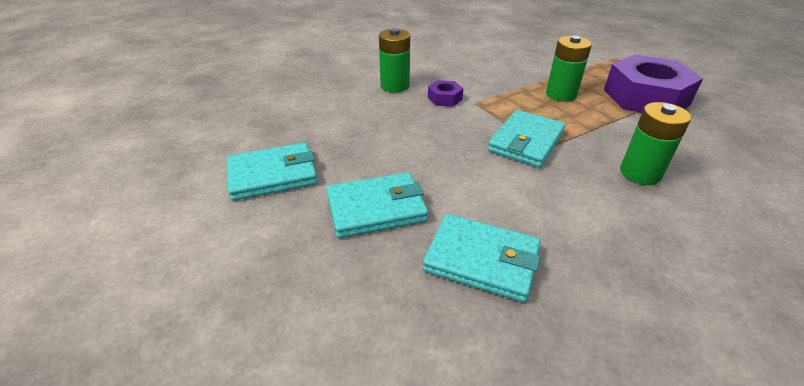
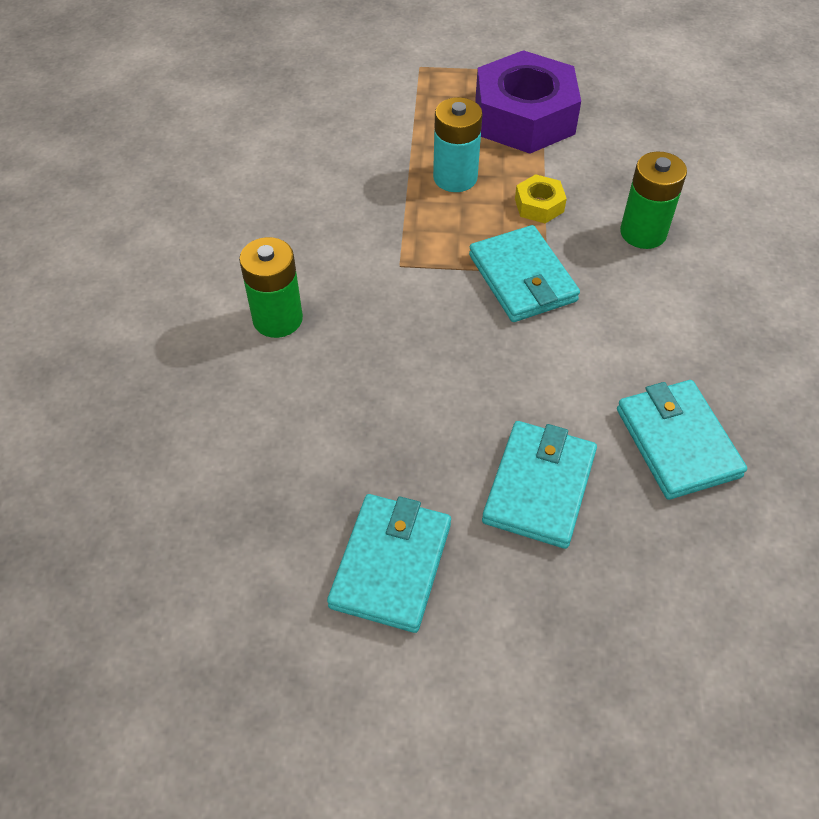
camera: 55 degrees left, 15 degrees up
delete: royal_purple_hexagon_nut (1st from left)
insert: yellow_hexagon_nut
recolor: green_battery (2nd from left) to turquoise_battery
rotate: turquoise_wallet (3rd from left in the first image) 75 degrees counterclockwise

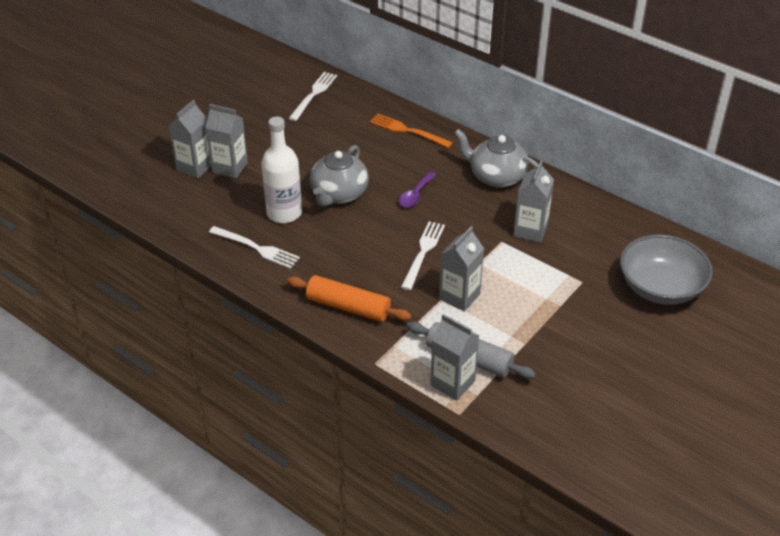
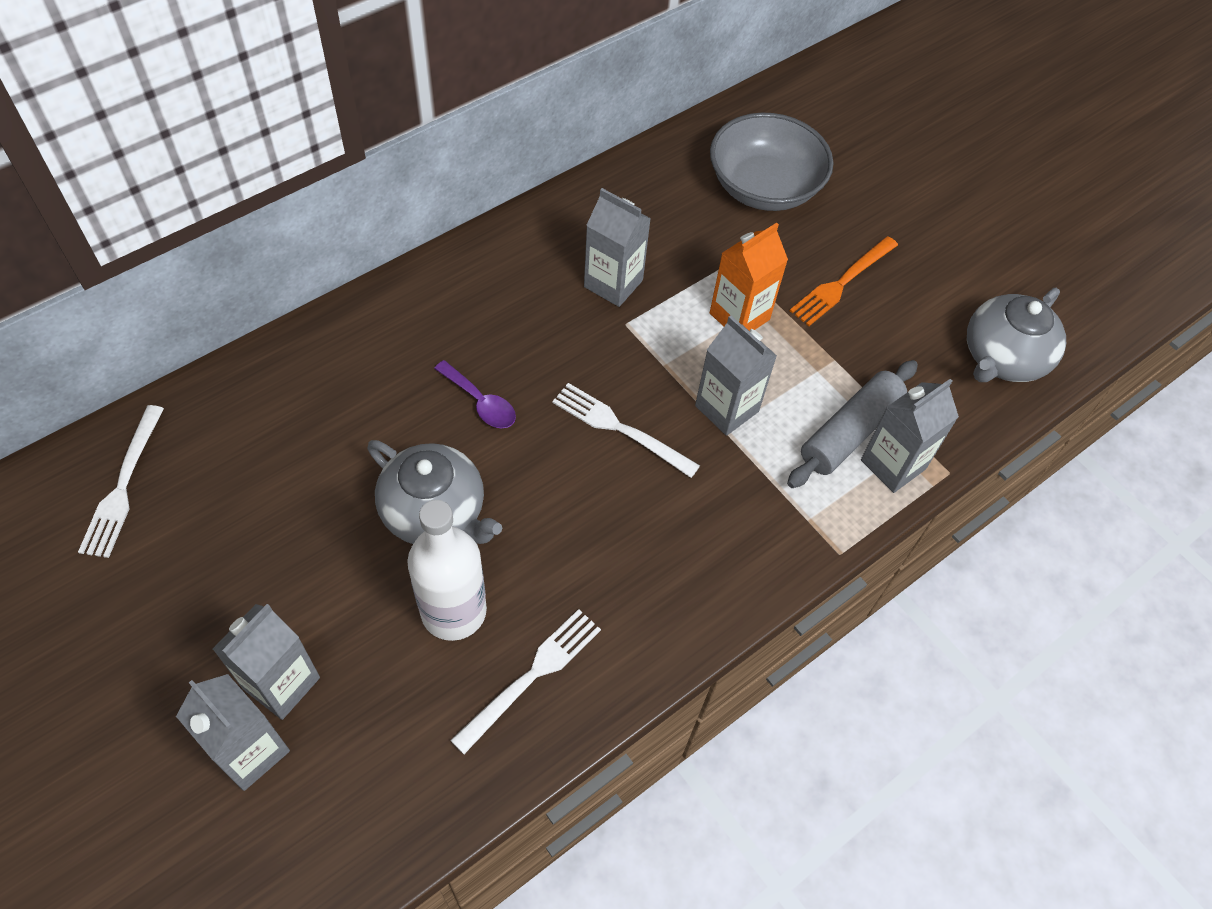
camera: 80 degrees left, 15 degrees up
delete: orange-coloured_pastry_roller
insert: orange-coloured_juice_carton
move: orange-coloured_fork; ash-grey_tea_pot (2nd from left)
rotate: white_fork (2nd from left in the first image) 120 degrees counterclockwise

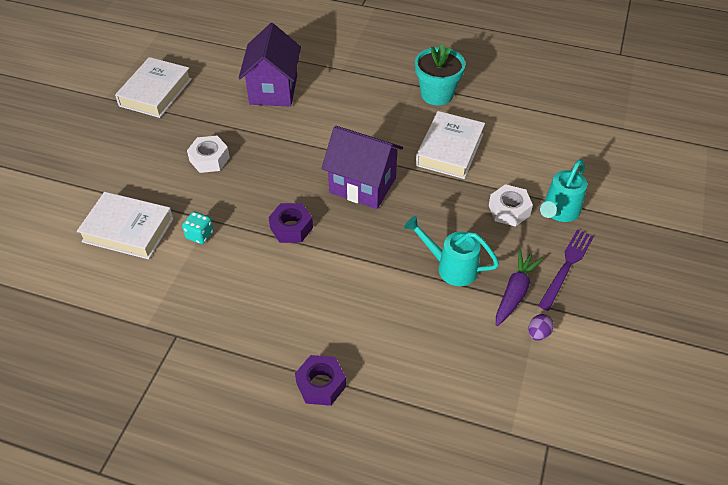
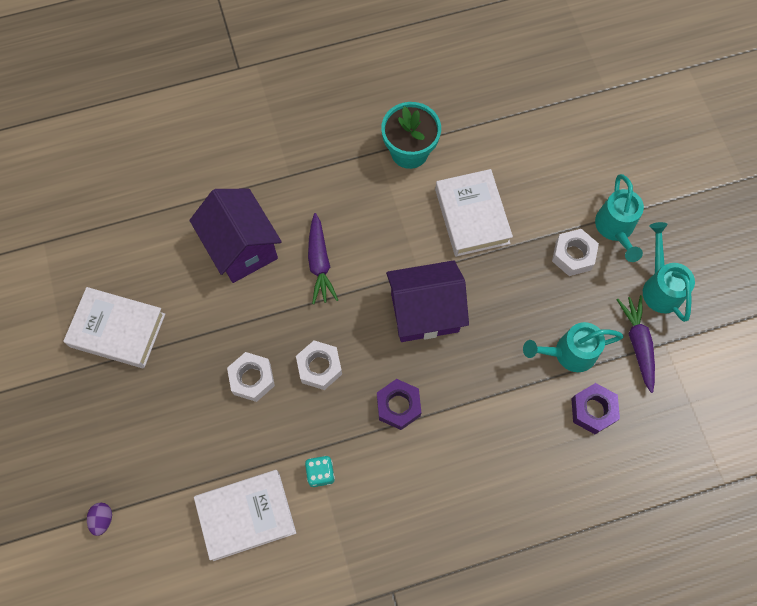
camera: 35 degrees left, 20 degrees up
insert: white_hexagon_nut (2nd from left); royal_purple_carrot (1st from left)
move: royal_purple_egg; royal_purple_hexagon_nut (2nd from left)
replace: royal_purple_fork to turquoise_watering_can (3rd from left)
rotate: white_hardcover (2nd from left in the first image) 60 degrees counterclockwise

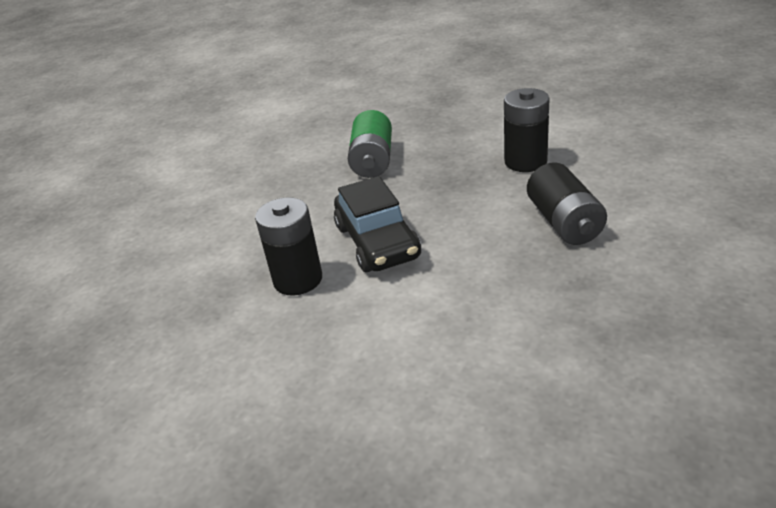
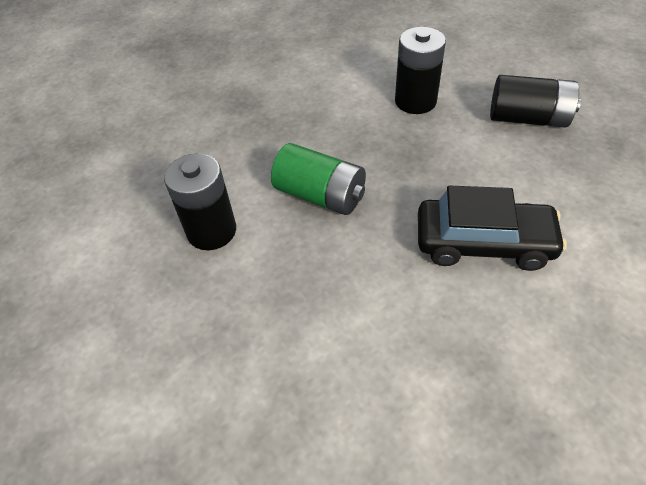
camera: 65 degrees left, 15 degrees up
move: black_battery (1st from left)

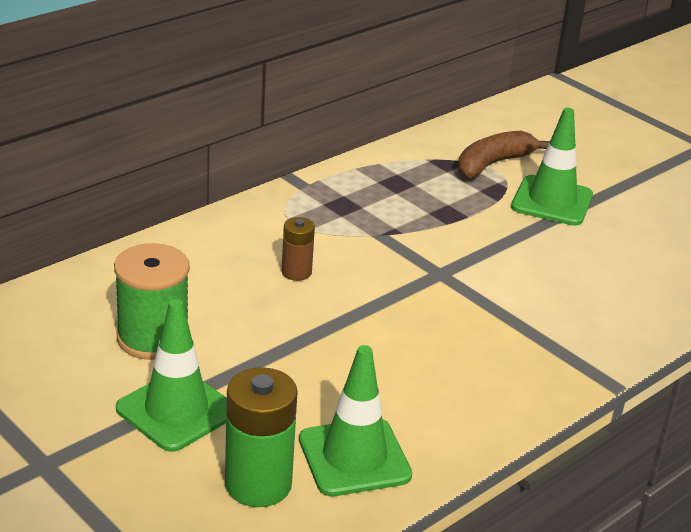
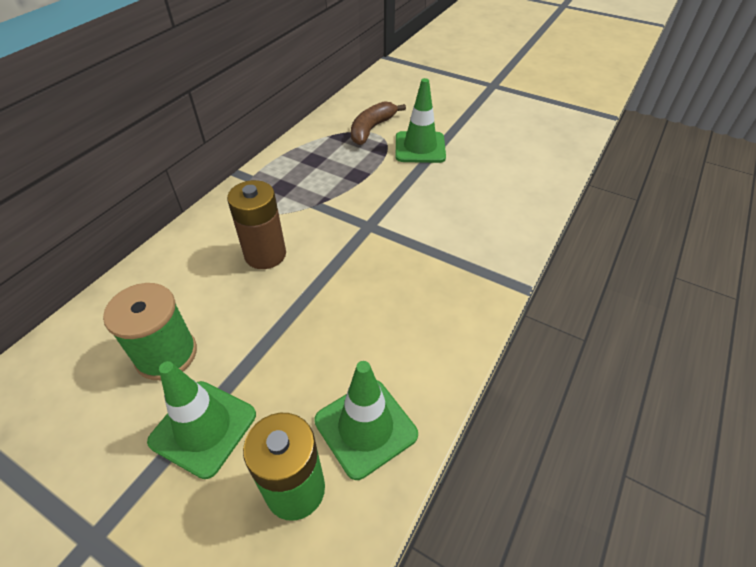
camera: 15 degrees left, 15 degrees up
resize: russet_battery x1.78

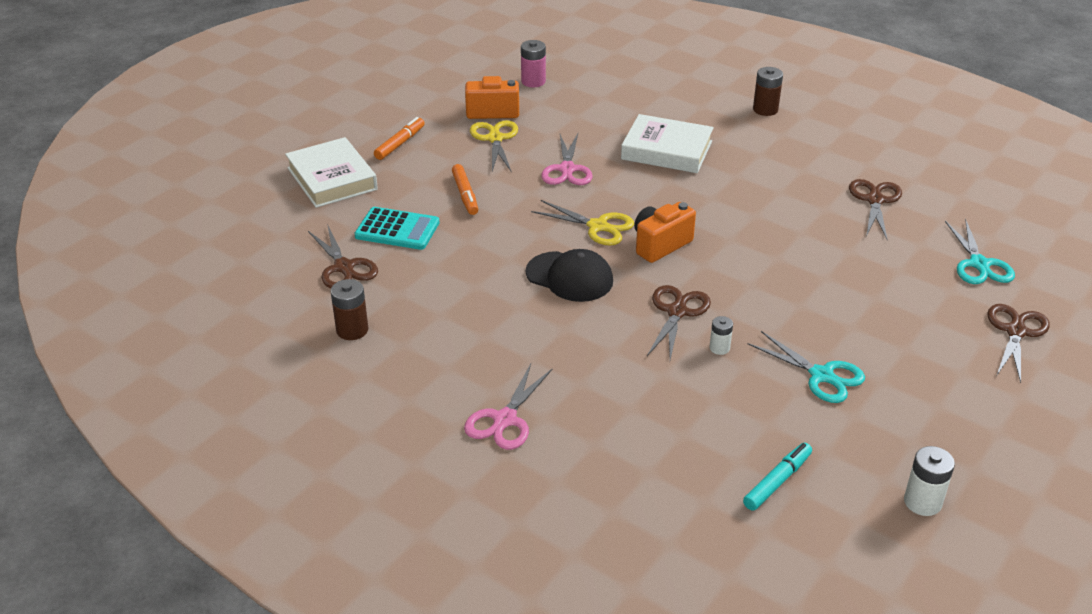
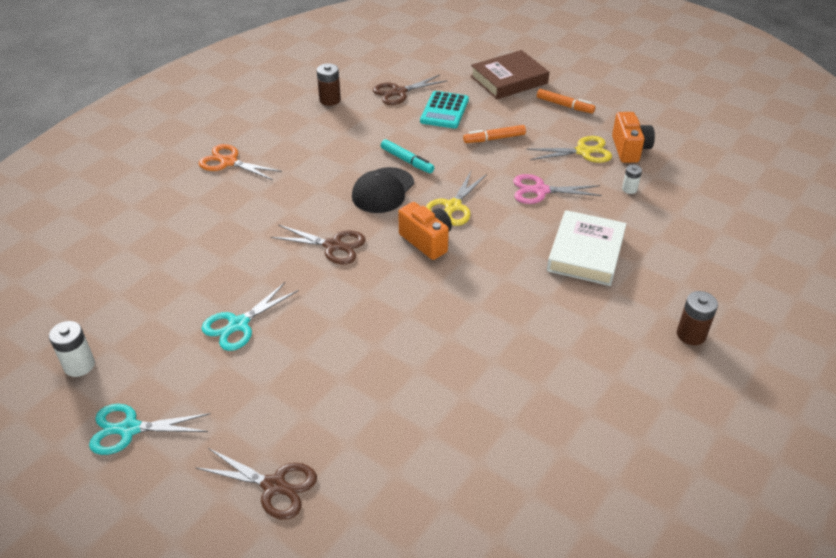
camera: 90 degrees right, 5 degrees up
delete: rose-pink_battery; russet_pair_of_scissors (3rd from left)
move: turquoise_pair_of_scissors (2nd from left in the first image) to turquoise_pair_of_scissors (1st from left); turquoise_felt_pen; white_battery (1st from left in the first image) to white_battery (2nd from left)
recolor: rose-pink_pair_of_scissors (1st from left) to orange-coloured_pair_of_scissors; white_hardcover (1st from left) to russet_hardcover

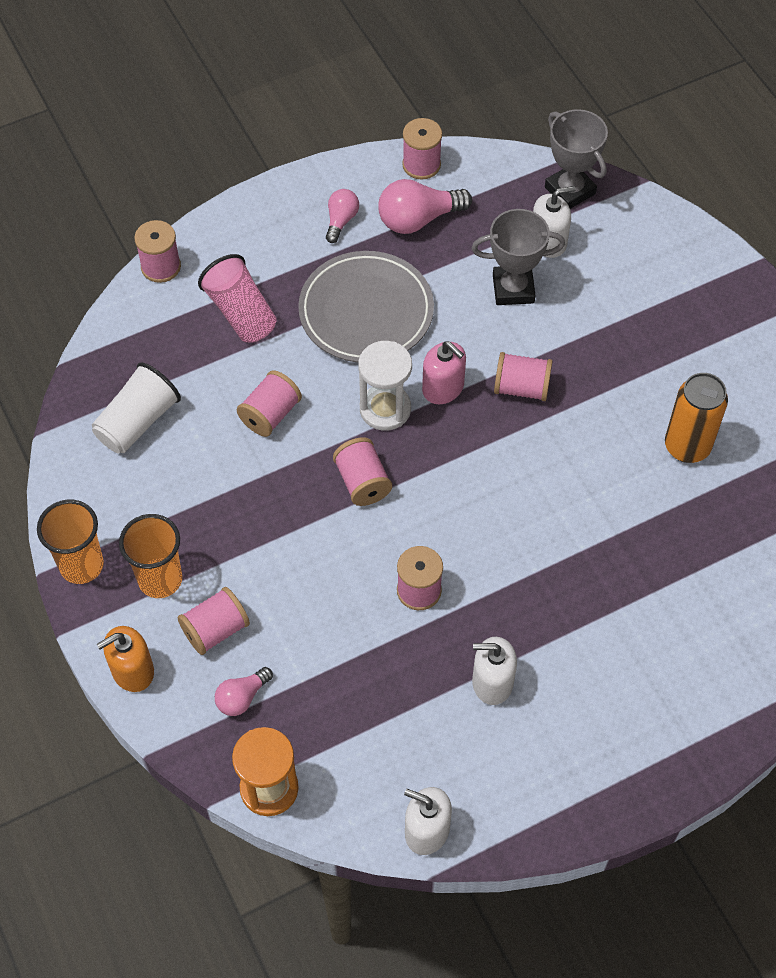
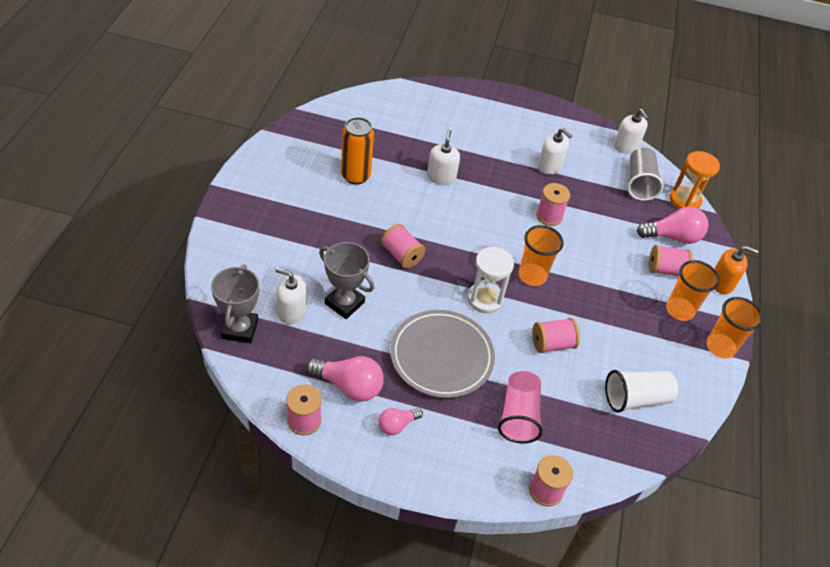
camera: 145 degrees left, 10 degrees down
delete: rose-pink_pump_bottle
insert: white_pump_bottle (2nd from left); ash-grey_tumbler
replace: rose-pink_bobbin (4th from left) to orange-coloured_tumbler (1st from left)
resize: rose-pink_light_bulb (1st from left in the first image) x1.71

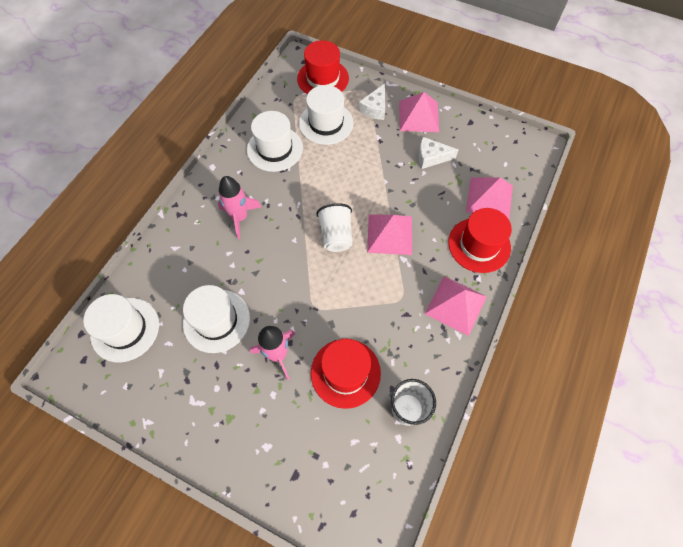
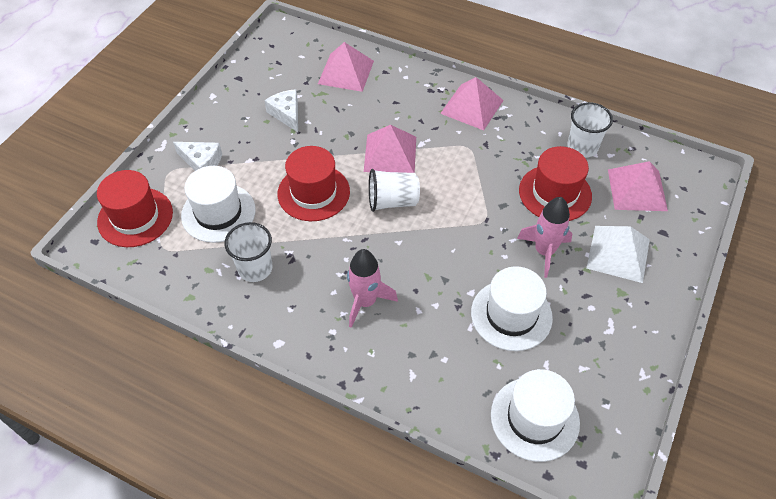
camera: 90 degrees left, 10 degrees down
insert: white_pyramid
move: crimson_tall_hat (3rd from left in the first image) to crimson_tall_hat (2nd from left); rose-pink_pyramid (2nd from left in the first image) to rose-pink_pyramid (4th from left)
replace: white_tall_hat (3rd from left) to white_tumbler (1st from left)
rotate: white_cheese (2nd from left) 150 degrees clockwise

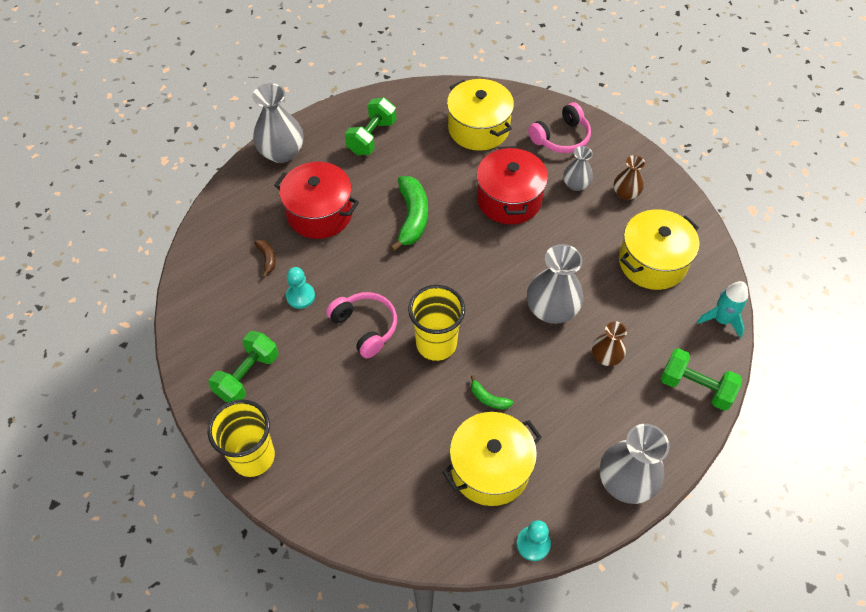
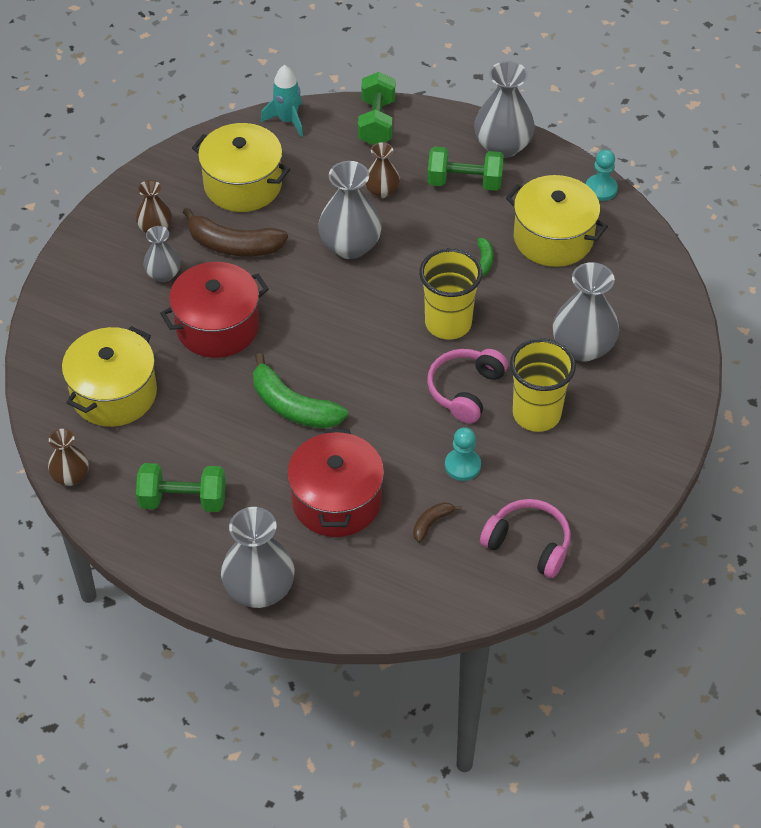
camera: 115 degrees left, 5 degrees down
insert: russet_flower_vase (1st from left); russet_banana (1st from left); ash-grey_flower_vase (5th from left)
move: green_free_weight (1st from left in the first image) to green_free_weight (3rd from left); rose-pink_headset (2nd from left); yellow_tumbler (1st from left in the first image) to yellow_tumbler (2nd from left)
rotate: green_banana (1st from left) 120 degrees counterclockwise

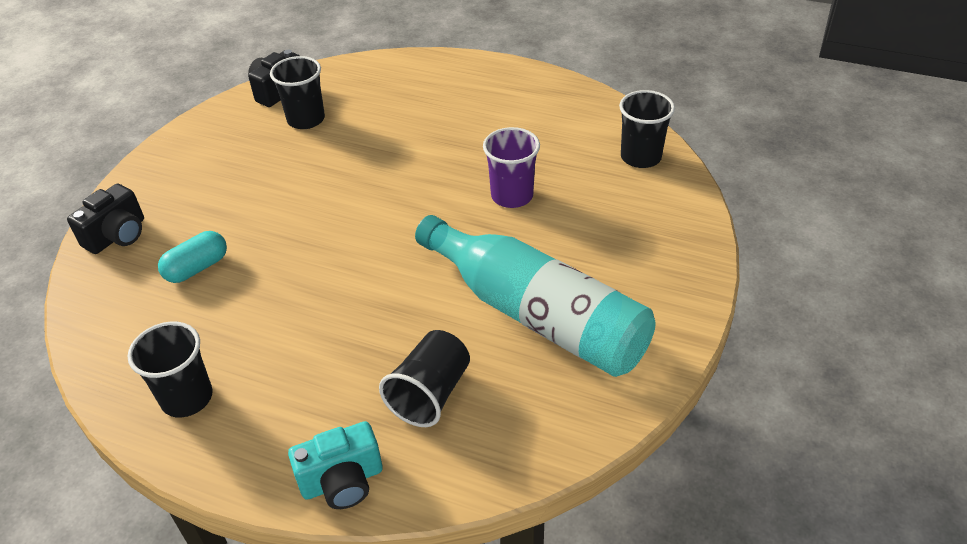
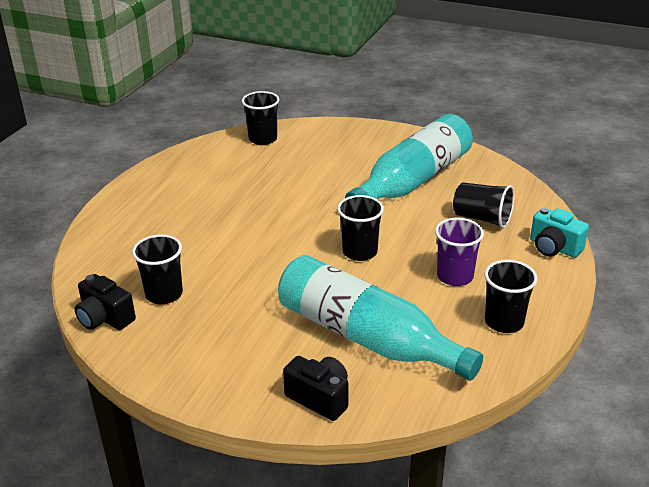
camera: 90 degrees left, 10 degrees down
insert: black_tumbler (3rd from left)
move: royal_purple_tumbler
replace: turquoise_pill_shape to turquoise_bottle (1st from left)
rotate: turquoise_compact_camera 150 degrees clockwise

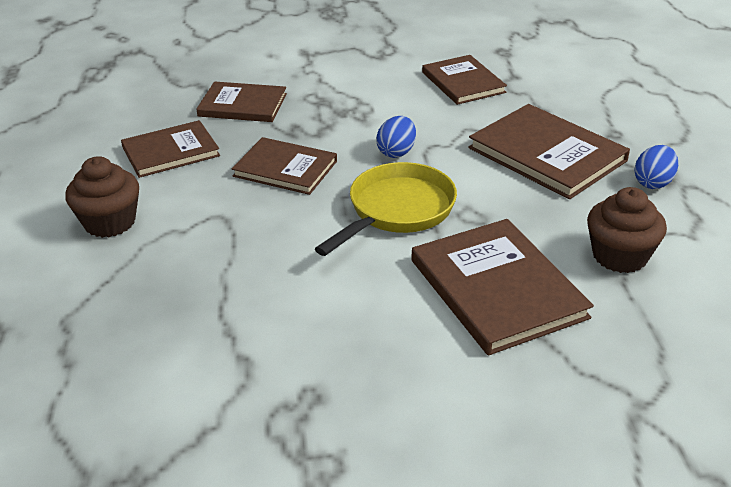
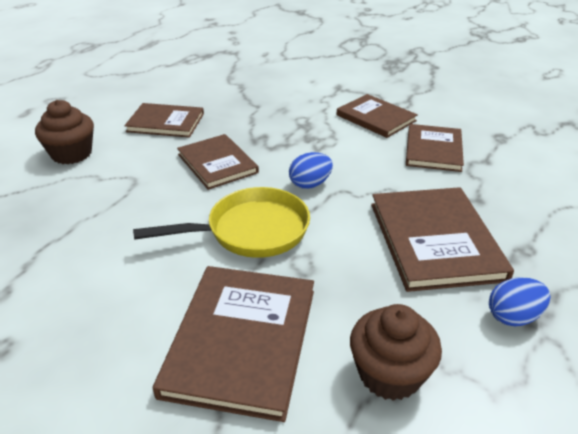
camera: 35 degrees right, 0 degrees up
move: russet_hardcover (2nd from left in the first image) to russet_hardcover (4th from left)

